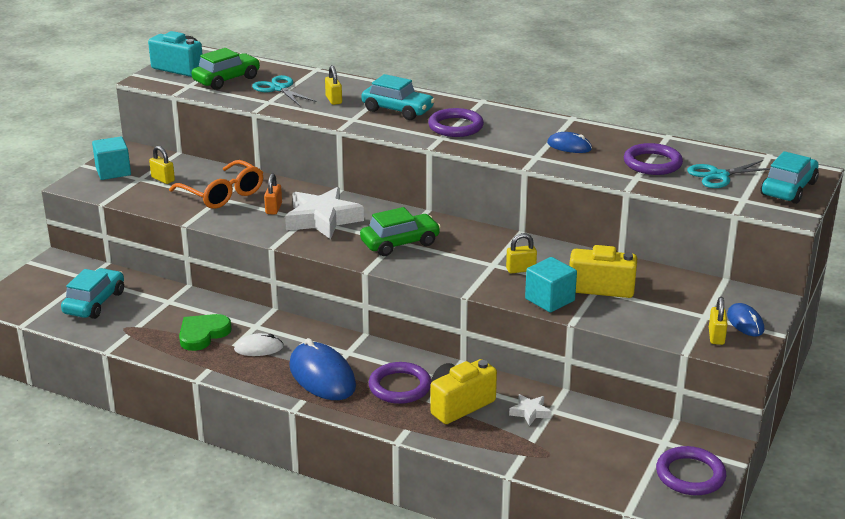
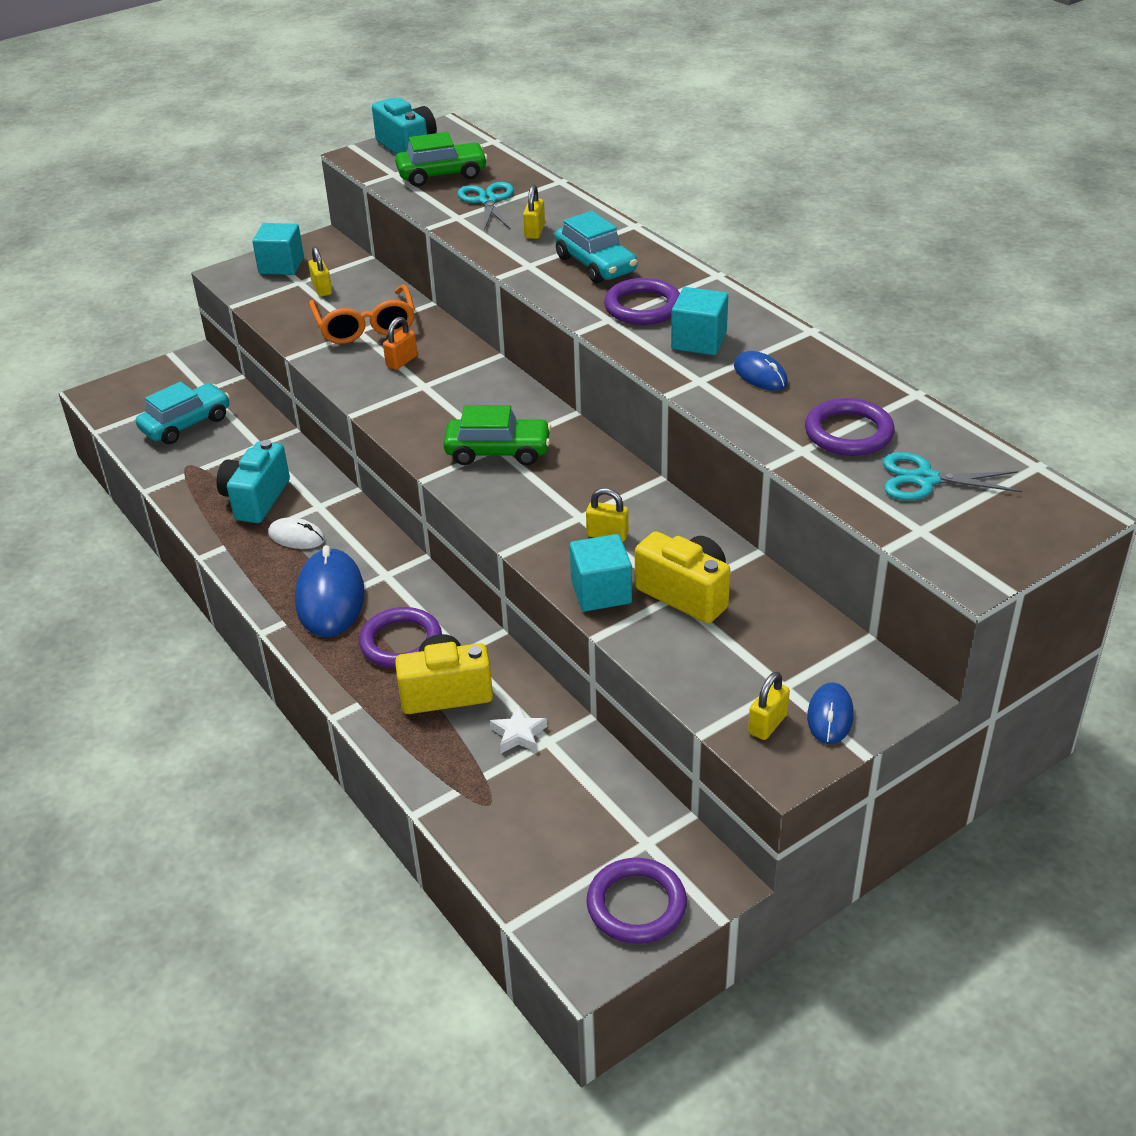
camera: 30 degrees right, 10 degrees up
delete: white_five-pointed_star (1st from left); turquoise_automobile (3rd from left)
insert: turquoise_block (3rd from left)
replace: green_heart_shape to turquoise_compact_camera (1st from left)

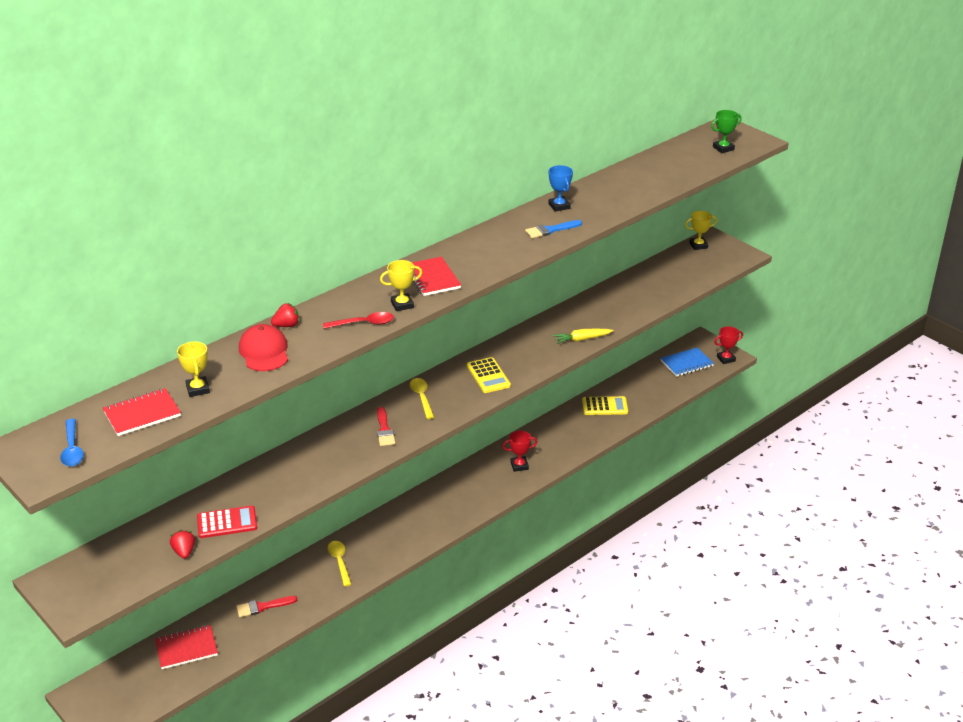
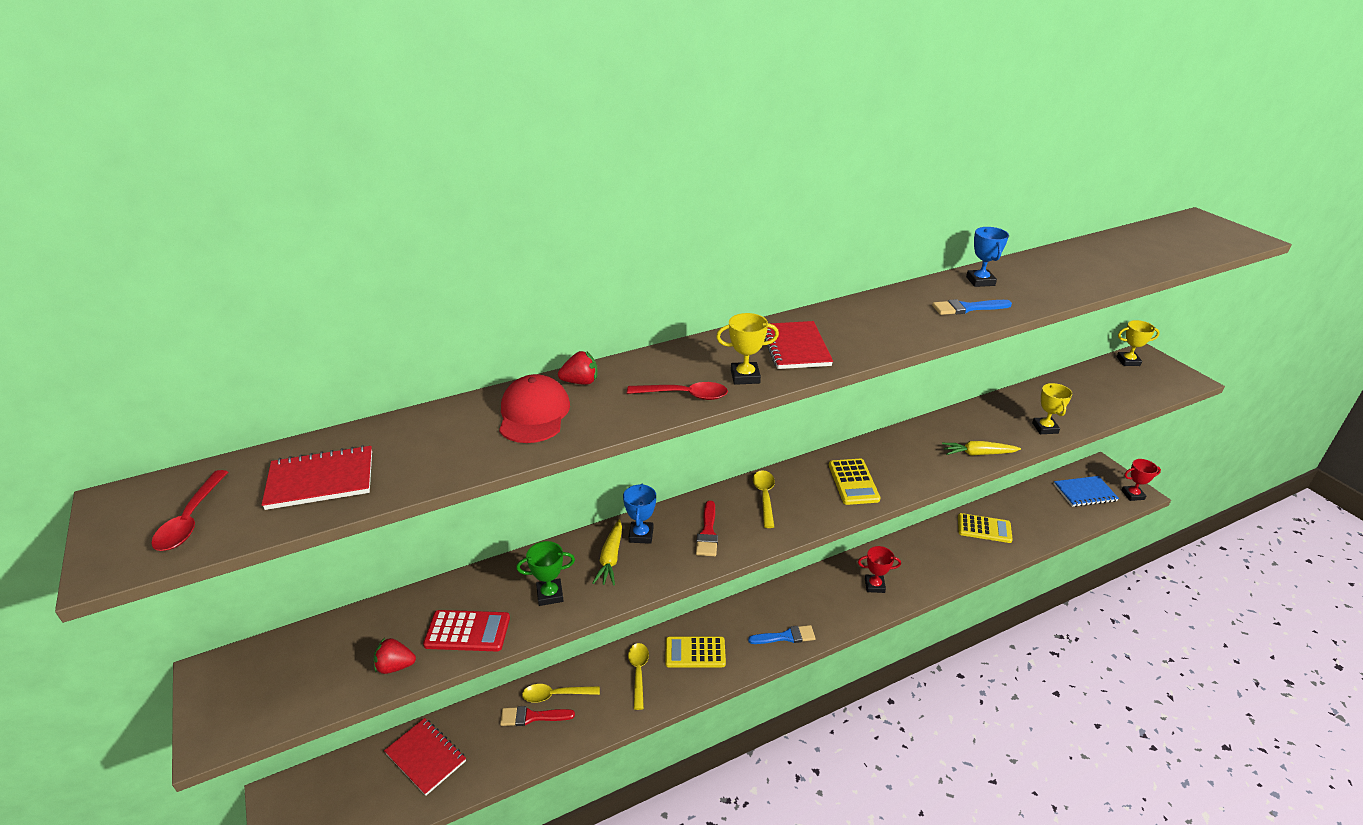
camera: 15 degrees right, 0 degrees up
insert: yellow_teaspoon (1st from left); yellow_carrot (1st from left); cobalt_prize_cup (1st from left); yellow_adding_machine (1st from left); cobalt_paint_brush (1st from left)
move: green_prize_cup; yellow_prize_cup (1st from left in the first image) to yellow_prize_cup (2nd from left)
recolor: cobalt_teaspoon to crimson_teaspoon (1st from left)
rotate: crimson_toy_strawberry (1st from left) 90 degrees counterclockwise; crimson_exercise_book (2nd from left) 45 degrees clockwise

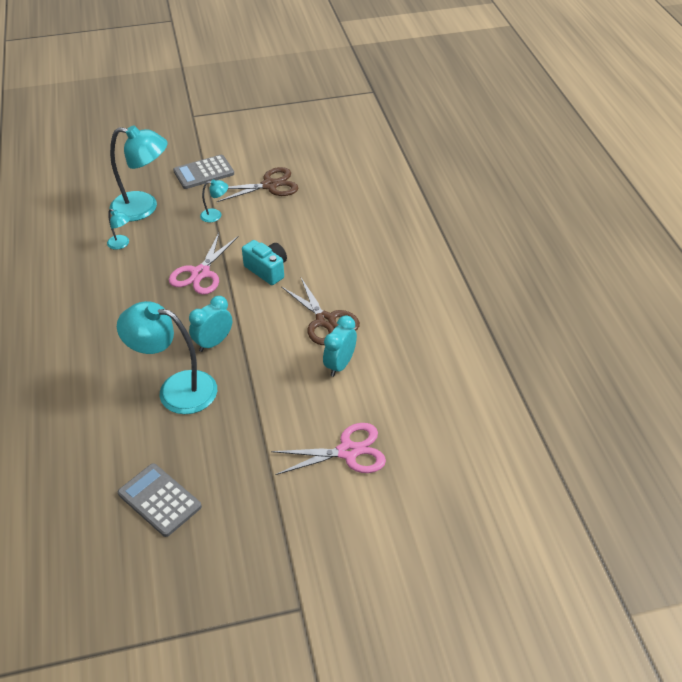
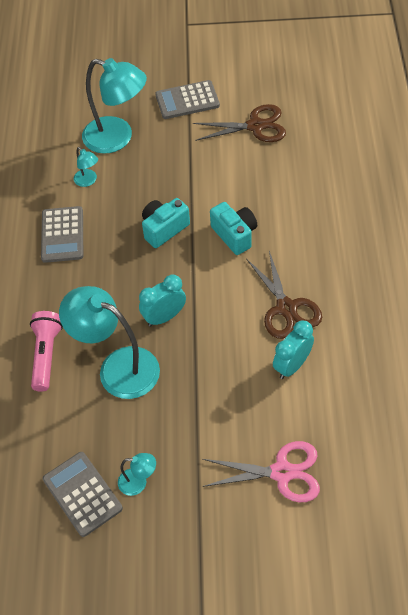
camera: 15 degrees right, 10 degrees up
insert: rose-pink_torch; ash-grey_adding_machine (1st from left)
move: turquoise_desk_lamp (4th from left)
replace: rose-pink_pair_of_scissors (1st from left) to turquoise_compact_camera (1st from left)

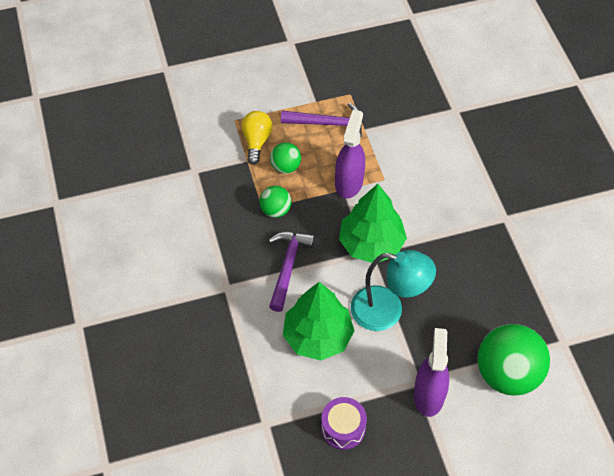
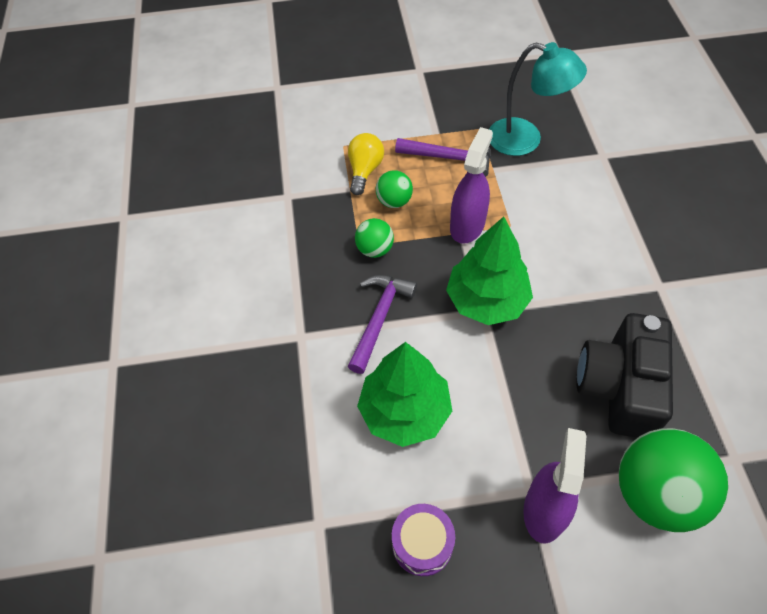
camera: 10 degrees right, 0 degrees up
insert: black_compact_camera
move: turquoise_desk_lamp

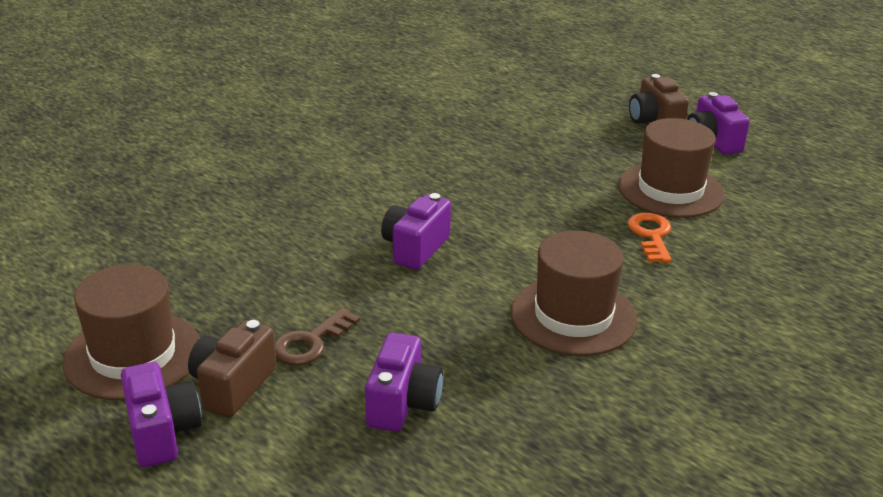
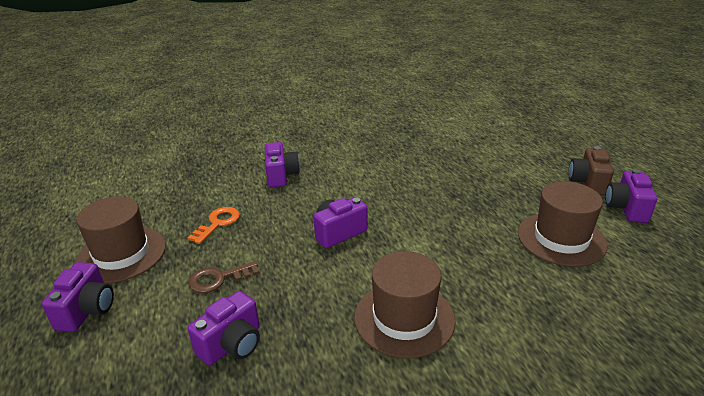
camera: 30 degrees right, 0 degrees up
delete: russet_compact_camera (1st from left)
insert: royal_purple_compact_camera (3rd from left)
move: orange-coloured_latchkey

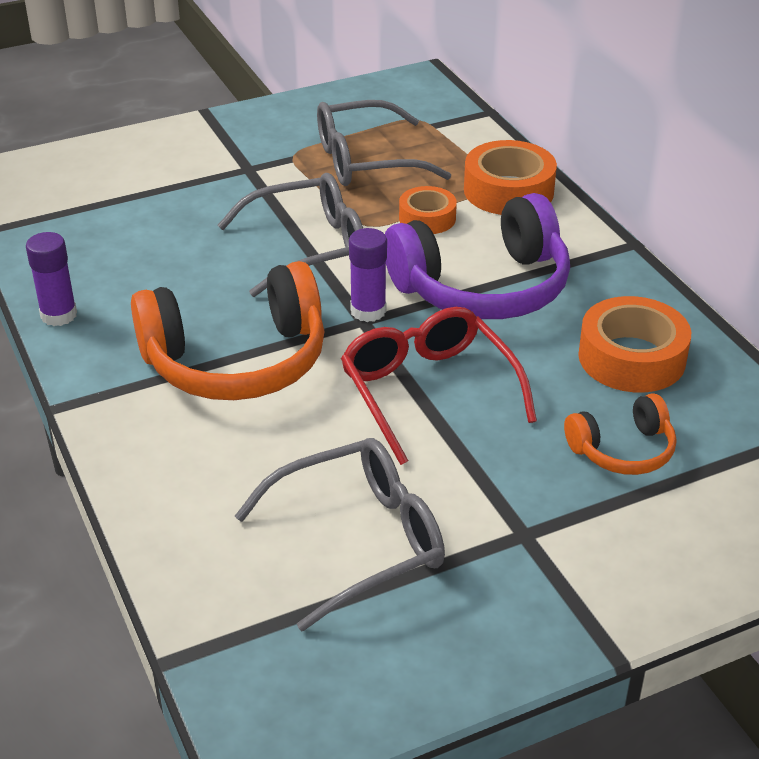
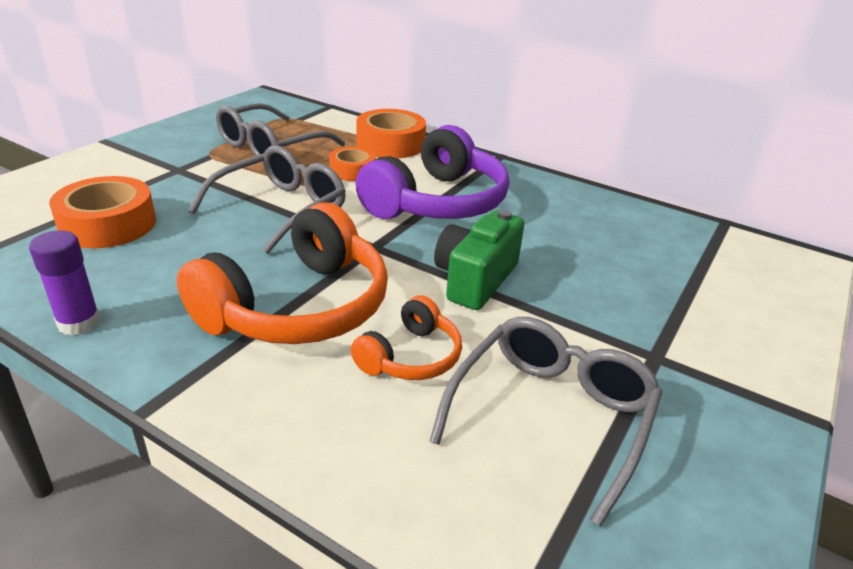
camera: 35 degrees left, 5 degrees down
delete: royal_purple_glue (2nd from left)
move: orange-coloured_roll_of_tape (3rd from left in the first image) to orange-coloured_roll_of_tape (1st from left); orange-coloured_headset (2nd from left)
replace: crimson_eyeglasses to green_compact_camera

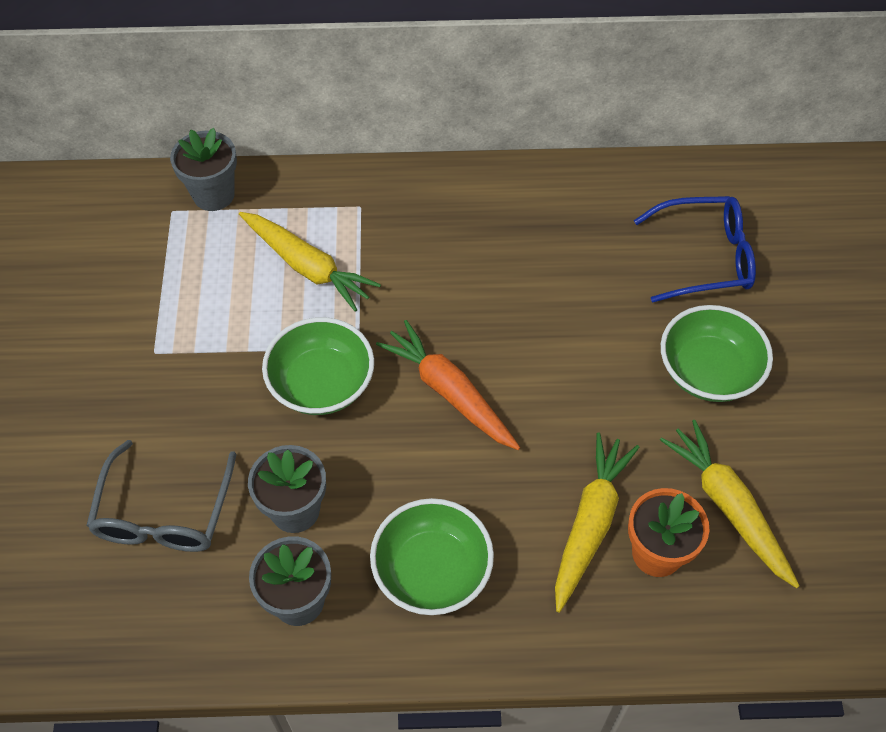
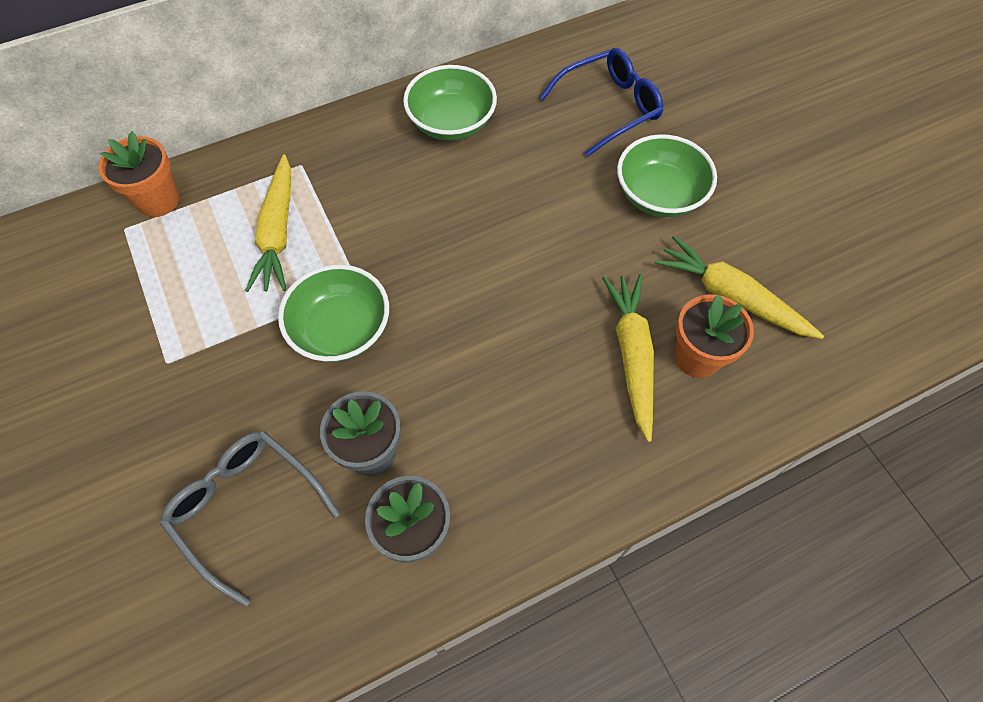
camera: 25 degrees left, 5 degrees up
delete: orange-coloured_carrot
move: green_serving_bowl (2nd from left)
recolor: ash-grey_flower_pot (1st from left) to orange-coloured_flower_pot (1st from left)
rotate: ash-grey_eyeglasses 150 degrees clockwise; yellow_carrot (1st from left) 75 degrees clockwise

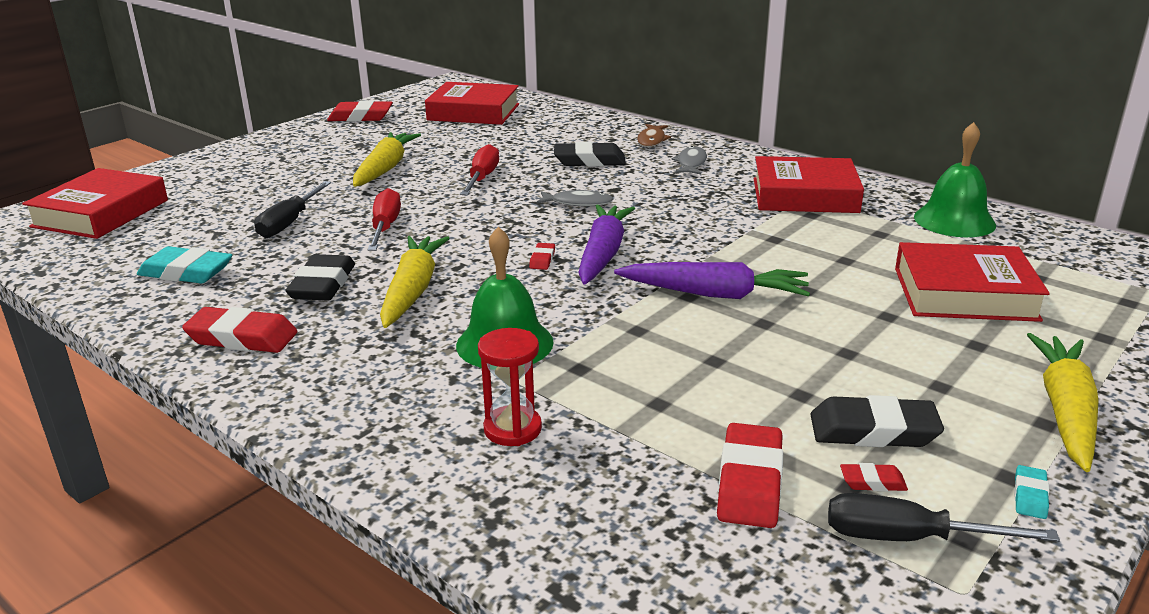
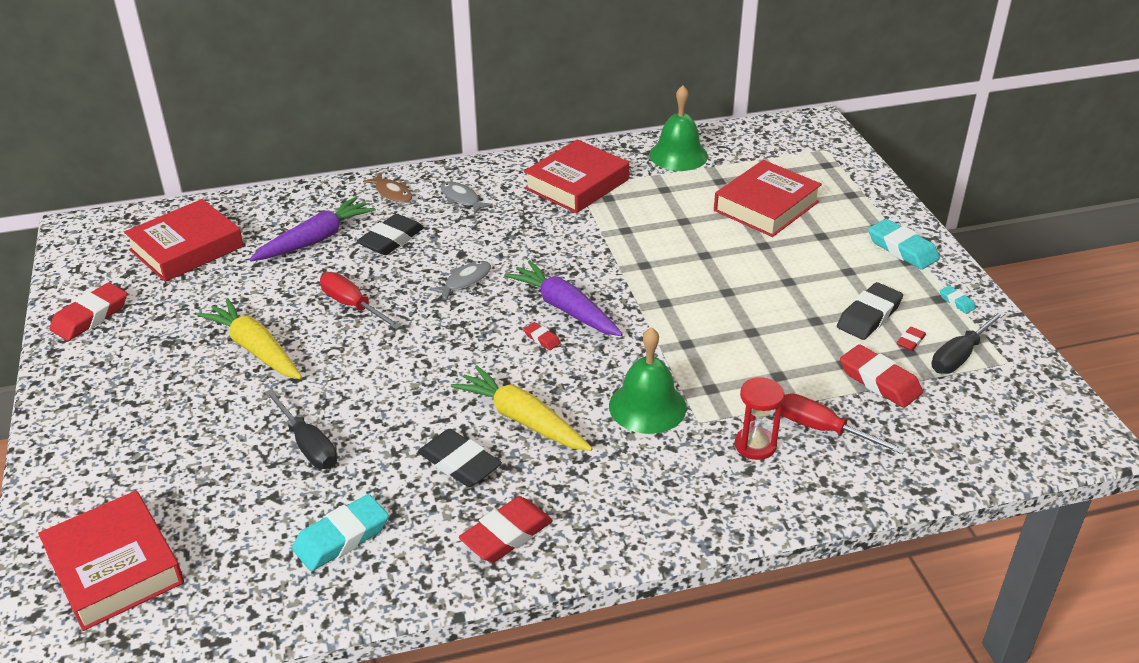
camera: 55 degrees left, 10 degrees up
move: royal_purple_carrot (2nd from left in the first image) to royal_purple_carrot (1st from left); crimson_hand_screwdriver (1st from left in the first image) to crimson_hand_screwdriver (2nd from left)
replace: yellow_carrot (3rd from left) to turquoise_eraser (2nd from left)

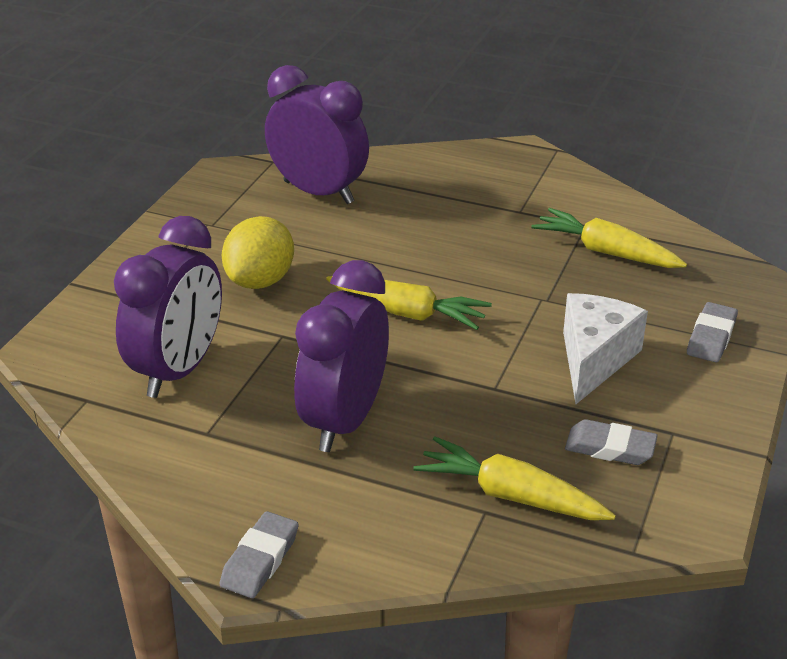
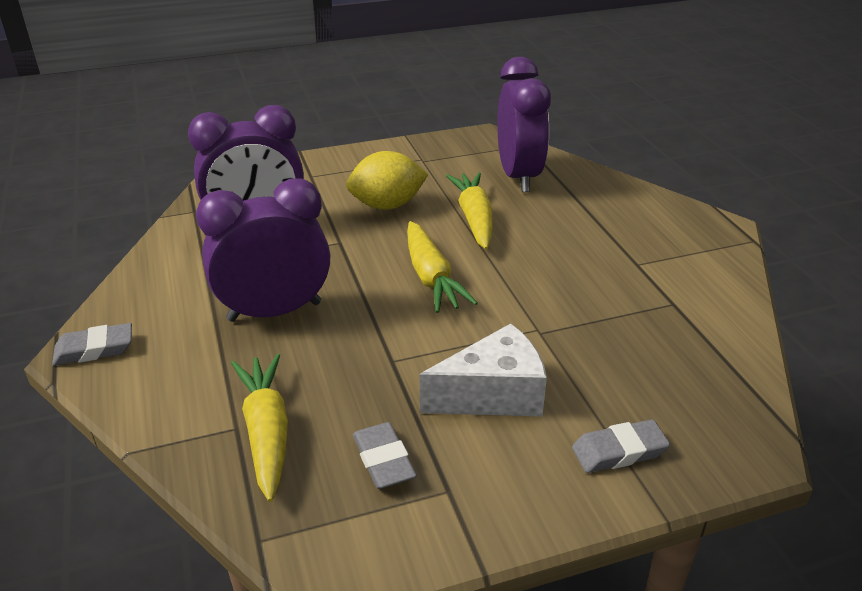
camera: 50 degrees right, 0 degrees up
move: yellow_carrot (3rd from left)

